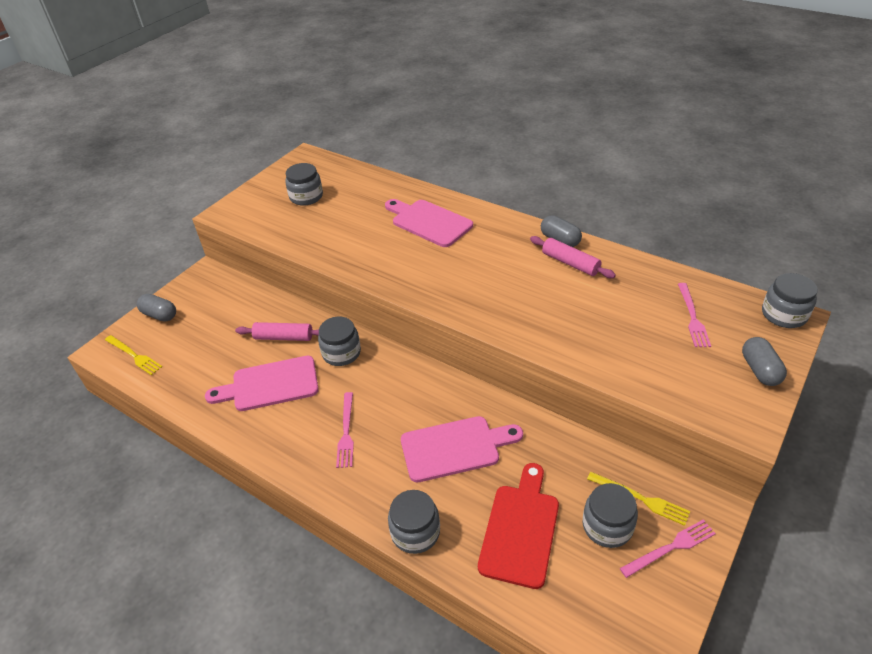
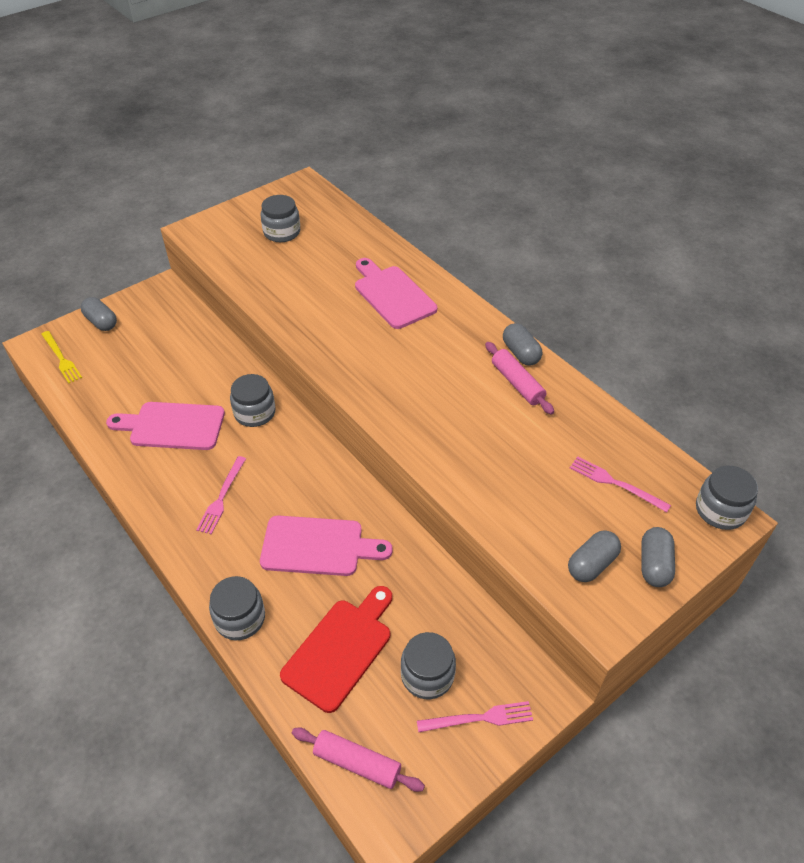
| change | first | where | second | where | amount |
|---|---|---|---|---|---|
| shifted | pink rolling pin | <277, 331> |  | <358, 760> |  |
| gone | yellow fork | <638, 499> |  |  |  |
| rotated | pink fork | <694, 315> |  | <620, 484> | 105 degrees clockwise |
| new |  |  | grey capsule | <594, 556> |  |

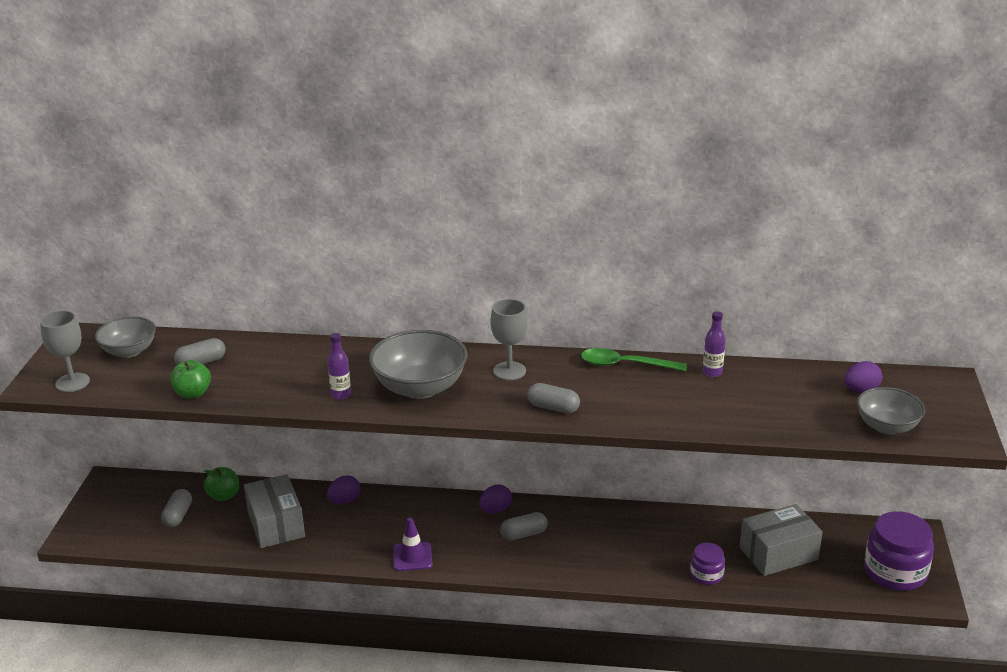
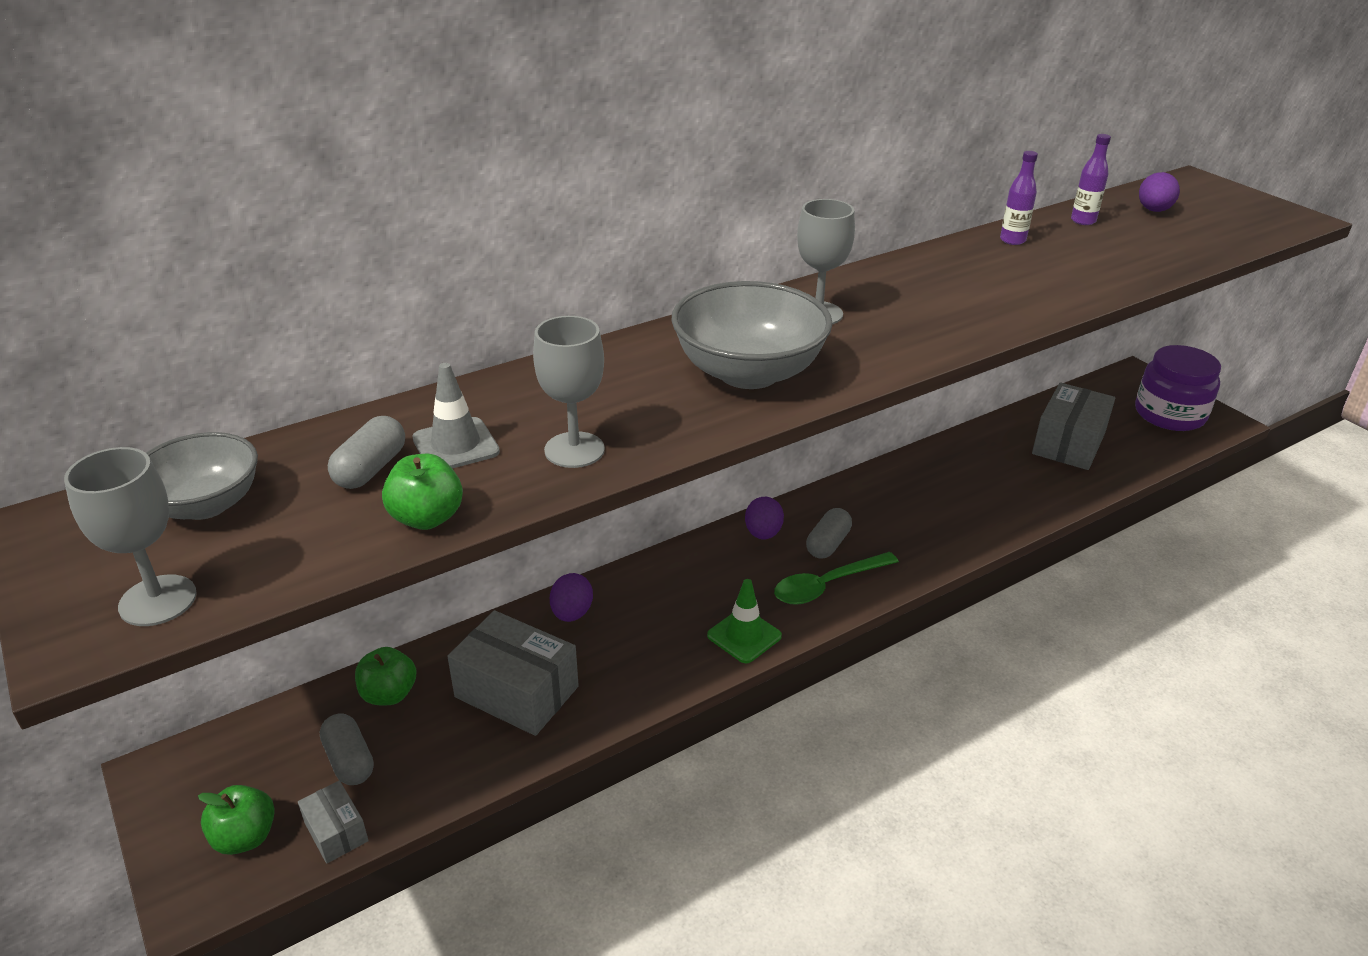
| change | first | where | second | where | amount |
|---|---|---|---|---|---|
| shifted | purple bottle | <339, 366> |  | <1091, 179> |  |
| repainted | purple traffic cone | <412, 544> | green traffic cone | <744, 621> |  |
| gone | grey capsule | <553, 398> |  |  |  |
| shifted | green spoon | <634, 360> |  | <836, 578> |  |
| gone | purple jar | <707, 564> |  |  |  |
| gone | grey bowl | <891, 411> |  |  |  |
| new |  |  | green apple | <236, 820> |  |
| new |  |  | grey box | <333, 822> |  |
| new |  |  | grey traffic cone | <456, 416> |  |
| new |  |  | grey goblet | <569, 392> |  |

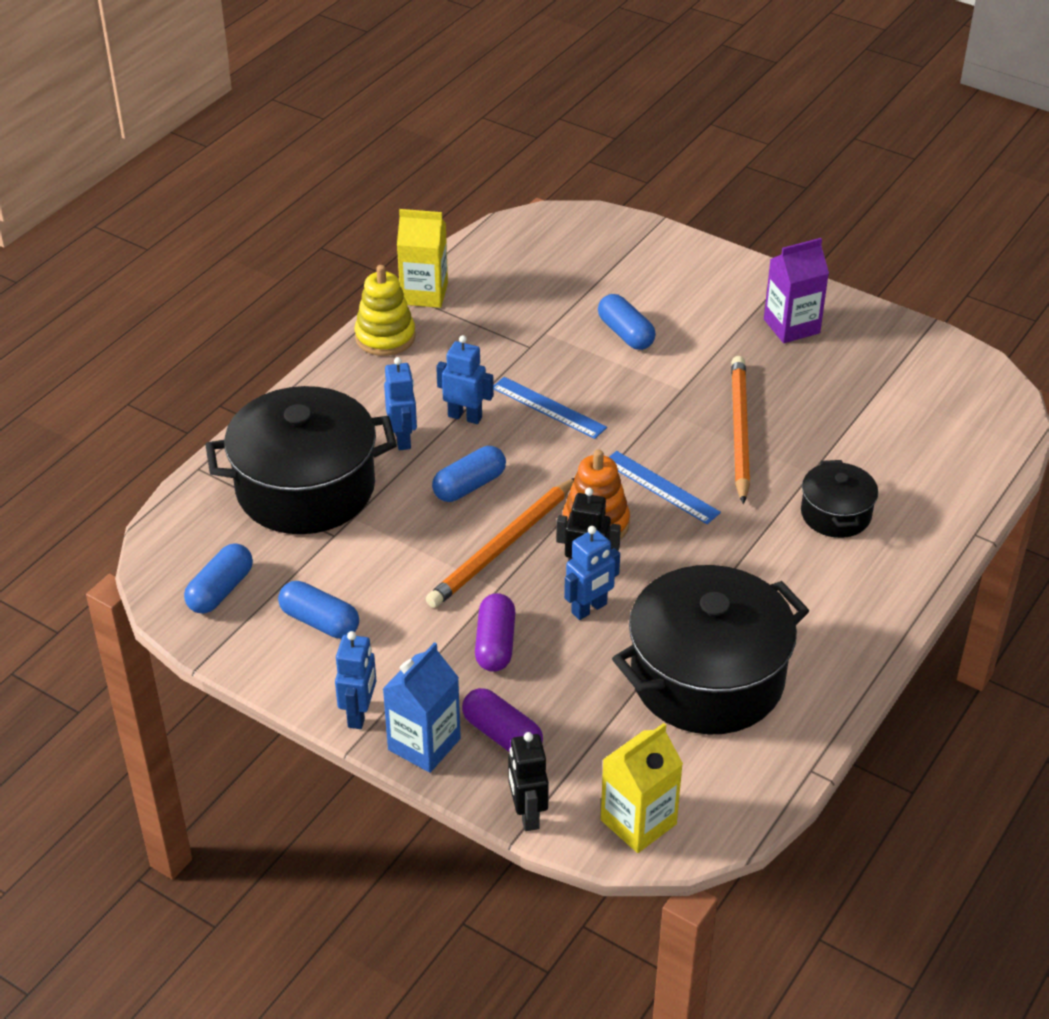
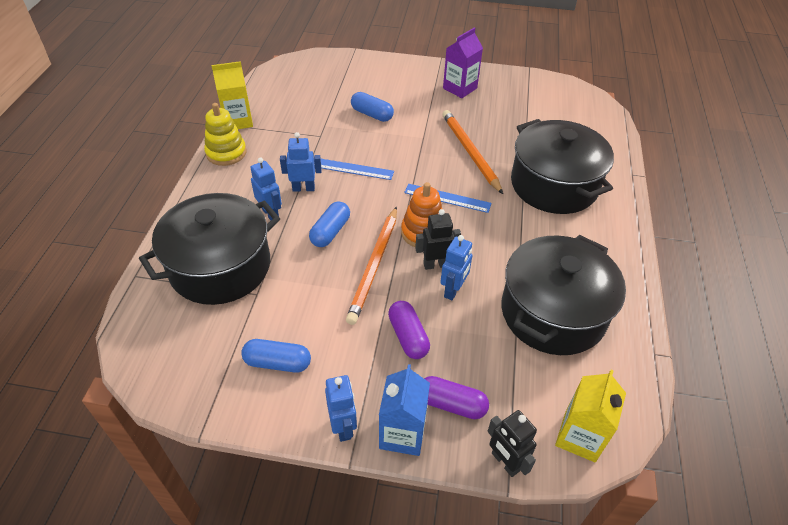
| change | first | where | second | where | amount |
|---|---|---|---|---|---|
| gone | blue capsule | <218, 579> |  |  |  |
| scaled | black pot | <839, 499> |  | <562, 166> | x1.99 |

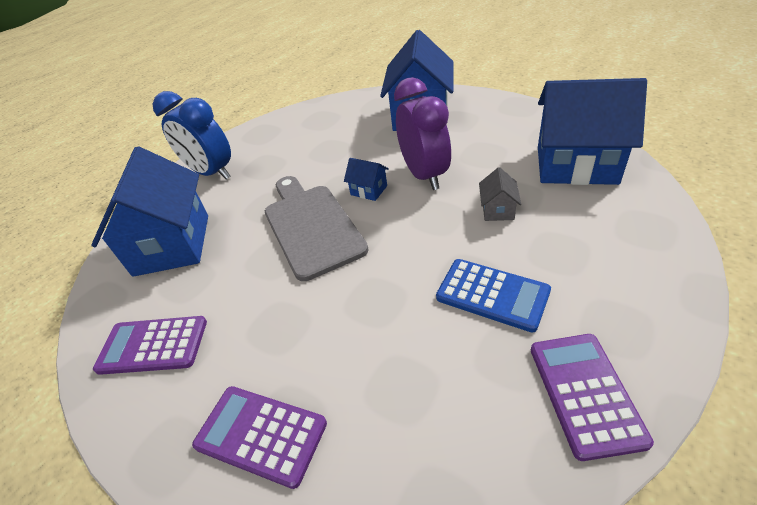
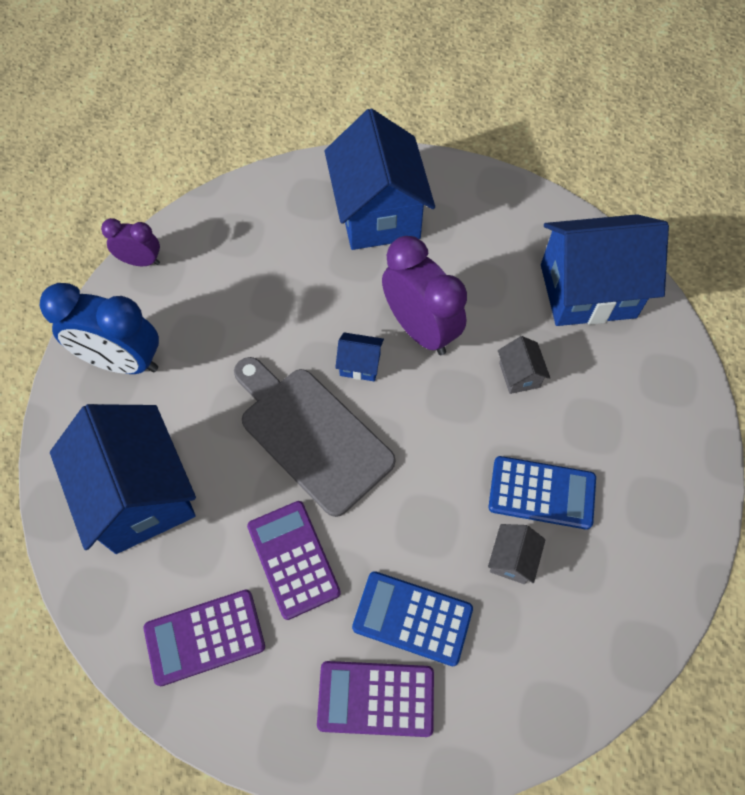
| change | first | where | second | where | amount |
|---|---|---|---|---|---|
| shifted | purple calculator | <592, 397> |  | <294, 560> |  |
| new |  |  | purple clock | <130, 242> |  |
| new |  |  | blue calculator | <412, 618> |  |
| new |  |  | grey house | <517, 554> |  |

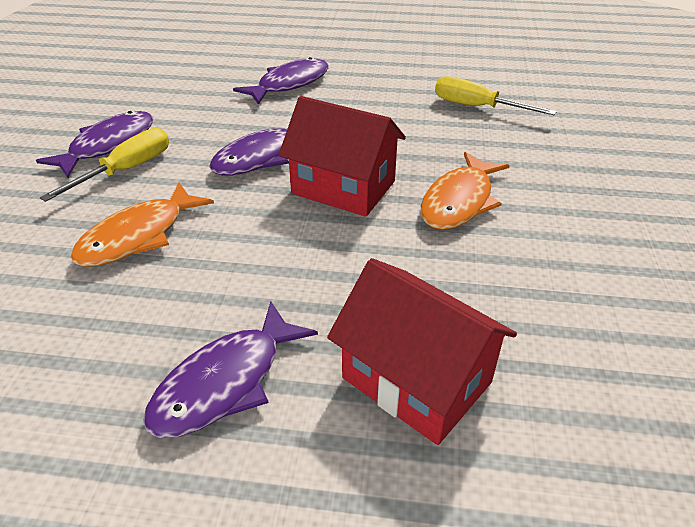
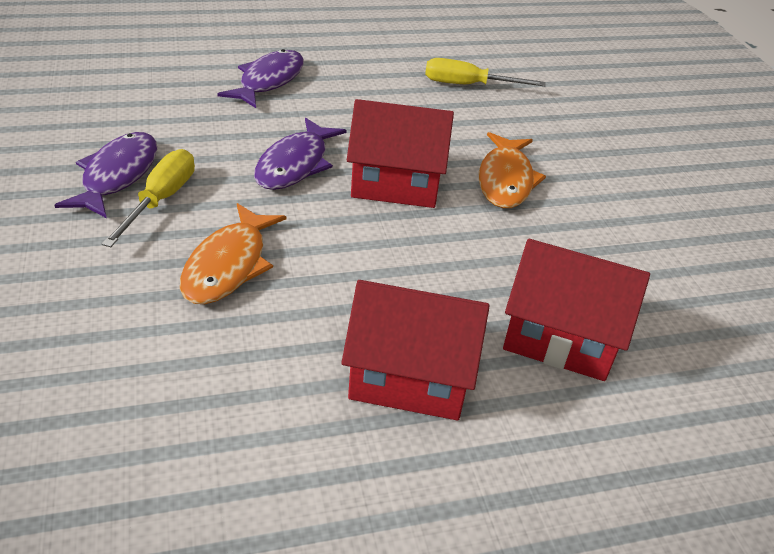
| change | first | where | second | where | amount |
|---|---|---|---|---|---|
| swapped | purple fish | <230, 369> | red house | <415, 350> |  |

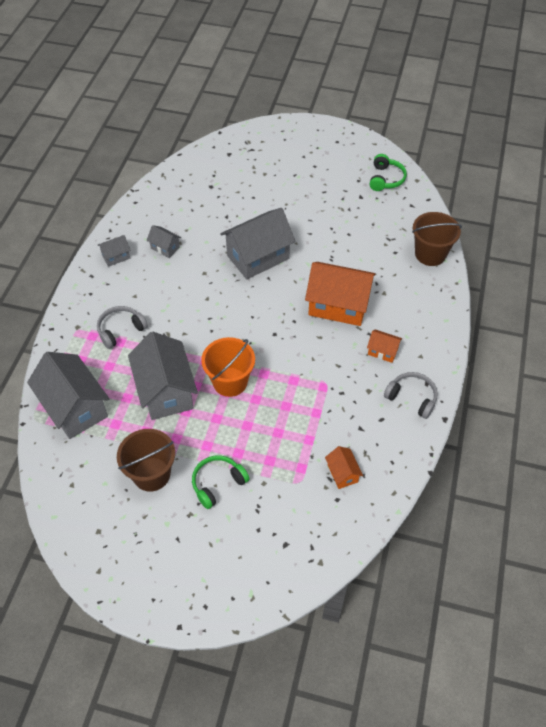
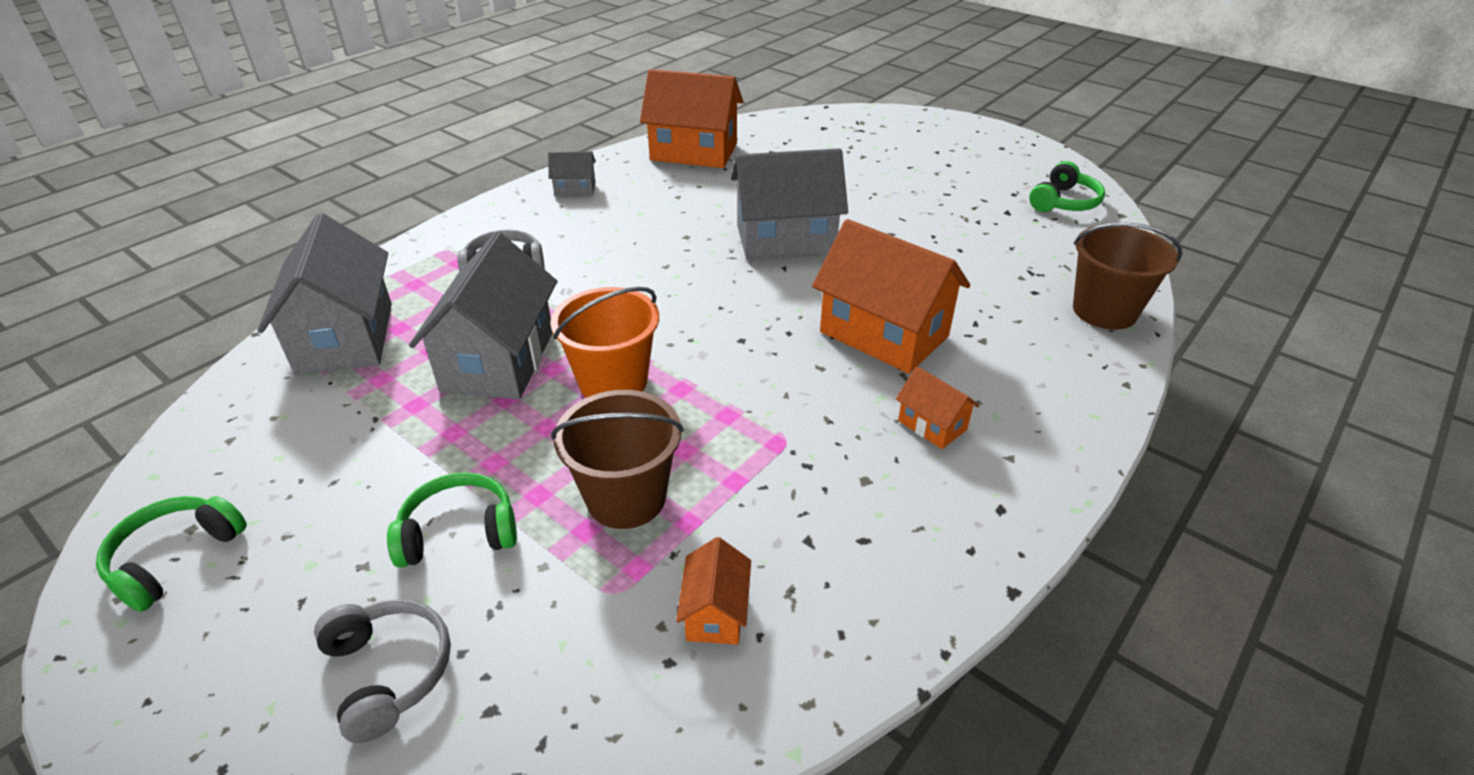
| change | first | where | second | where | amount |
|---|---|---|---|---|---|
| shifted | brown bucket | <146, 460> |  | <617, 459> |  |
| gone | grey house | <163, 241> |  |  |  |
| shifted | grey headphones | <411, 395> |  | <382, 671> |  |
| new |  |  | green headphones | <171, 554> |  |
| new |  |  | orange house | <691, 118> |  |

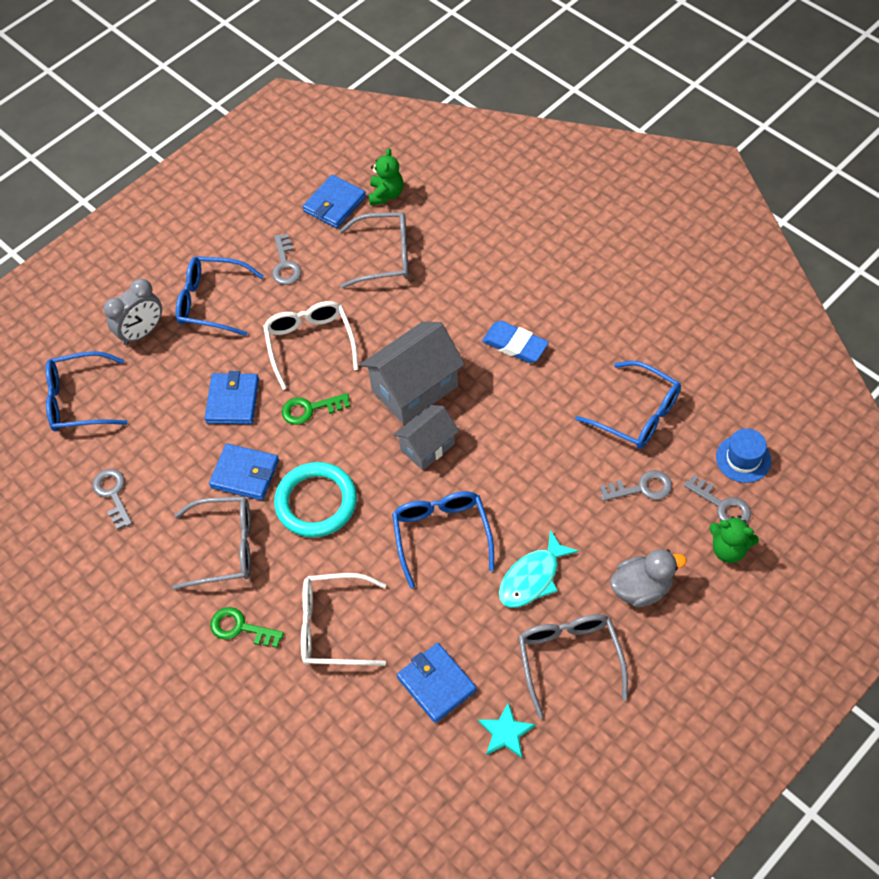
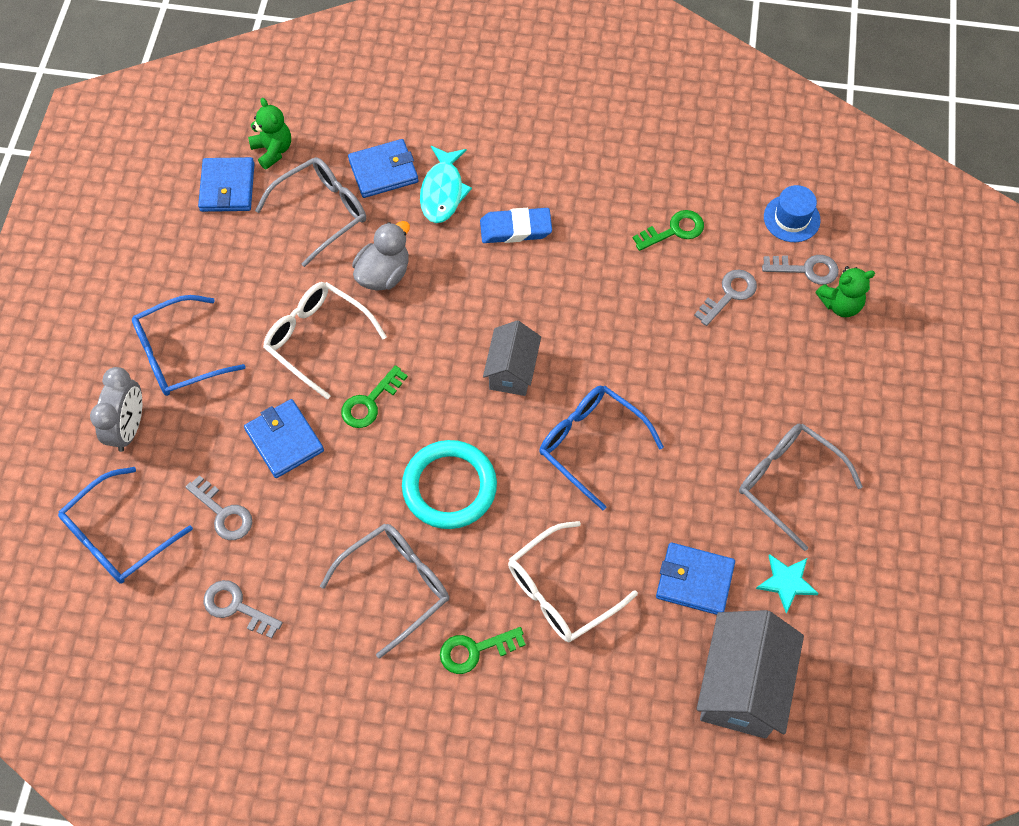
| change | first | where | second | where | amount |
|---|---|---|---|---|---|
| shifted | blue wallet | <244, 471> |  | <383, 168> |  |
| shifted | grey key | <287, 259> |  | <219, 507> |  |
| shifted | grey house | <412, 373> |  | <750, 674> |  |
| shifted | turquoise fish | <539, 568> |  | <446, 184> |  |
| swapped | blue glasses | <628, 405> | green key | <668, 230> |  |
| shifted | grey duck | <648, 578> |  | <381, 256> |  |

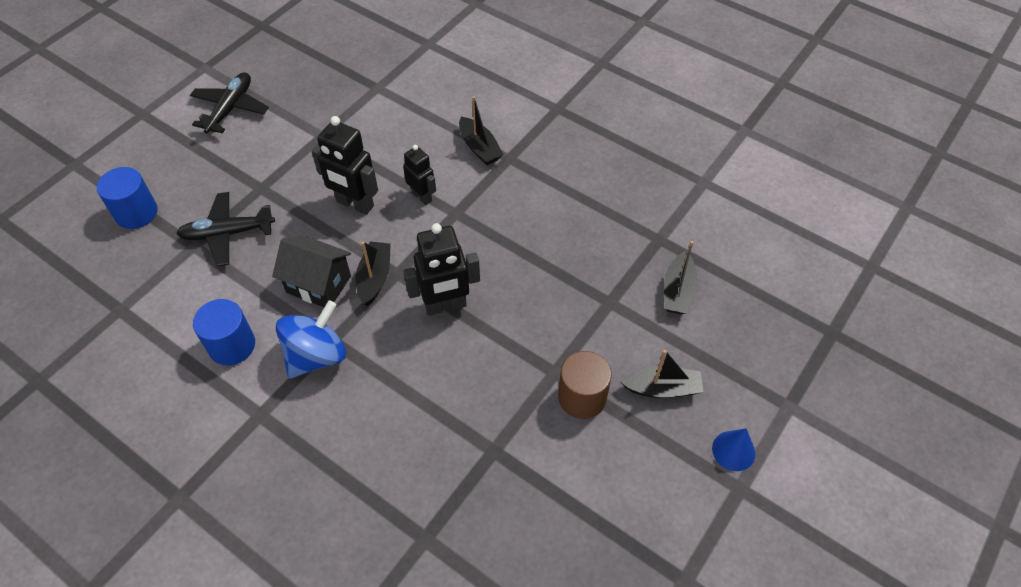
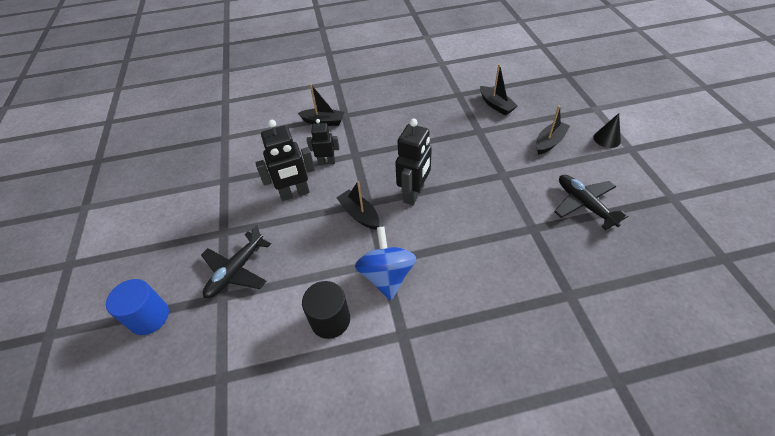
| change | first | where | second | where | amount |
|---|---|---|---|---|---|
| shifted | black plane | <229, 103> |  | <591, 202> |  |
| repainted | blue cylinder | <224, 332> | black cylinder | <326, 310> |  |
| gone | black house | <311, 271> |  |  |  |
| gone | brown cylinder | <585, 385> |  |  |  |
| repainted | blue cone | <733, 449> | black cone | <607, 130> |  |

